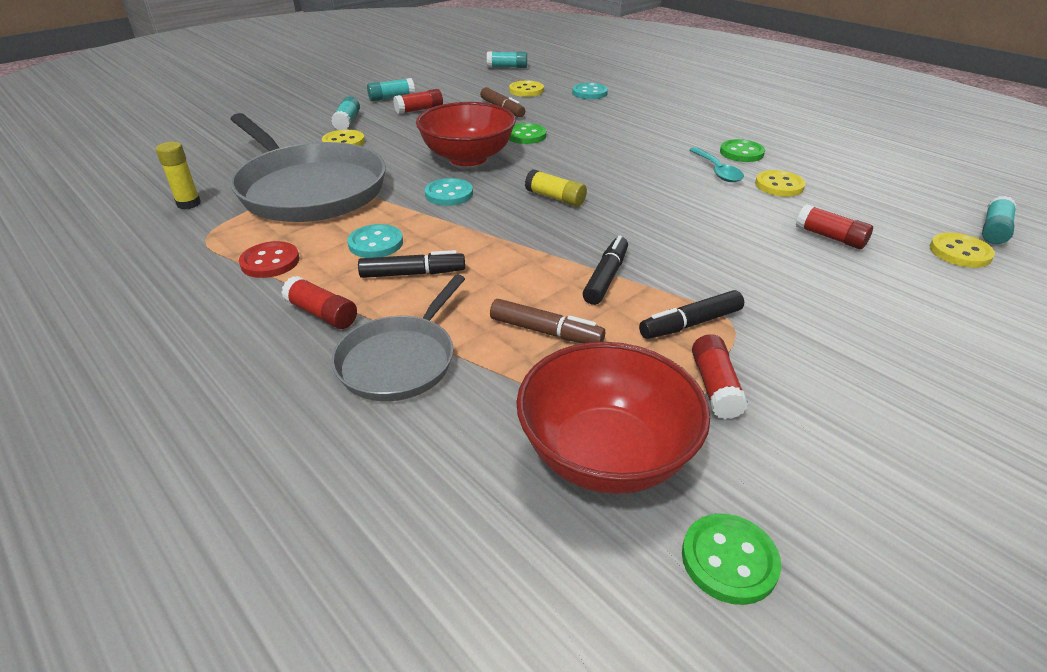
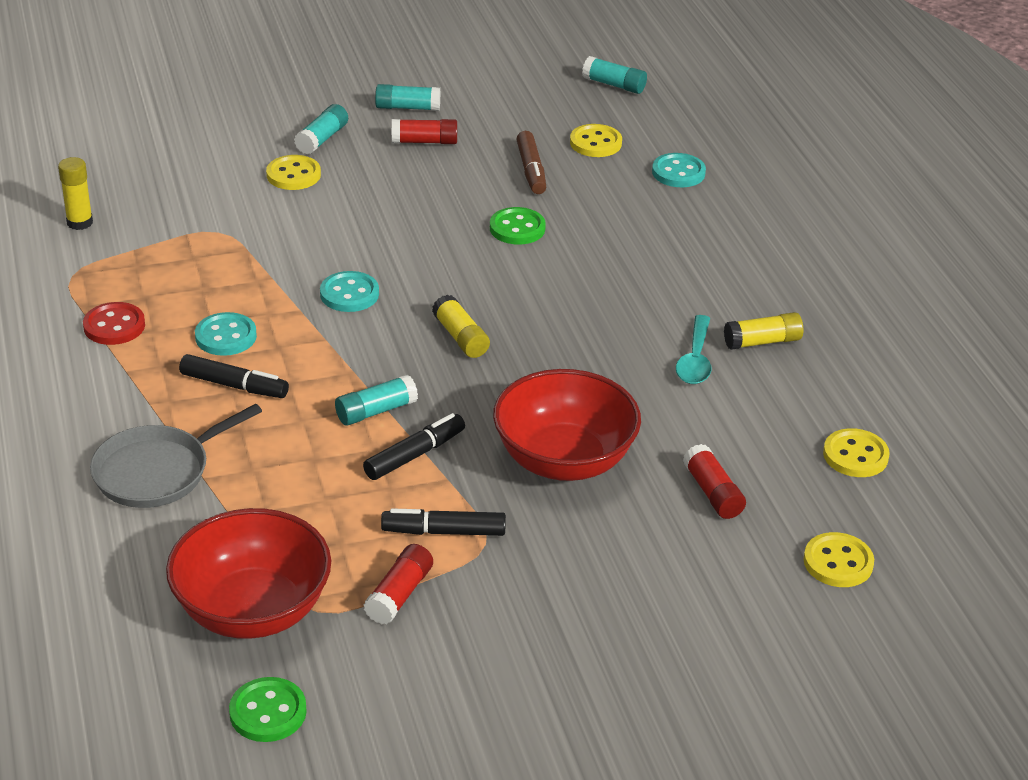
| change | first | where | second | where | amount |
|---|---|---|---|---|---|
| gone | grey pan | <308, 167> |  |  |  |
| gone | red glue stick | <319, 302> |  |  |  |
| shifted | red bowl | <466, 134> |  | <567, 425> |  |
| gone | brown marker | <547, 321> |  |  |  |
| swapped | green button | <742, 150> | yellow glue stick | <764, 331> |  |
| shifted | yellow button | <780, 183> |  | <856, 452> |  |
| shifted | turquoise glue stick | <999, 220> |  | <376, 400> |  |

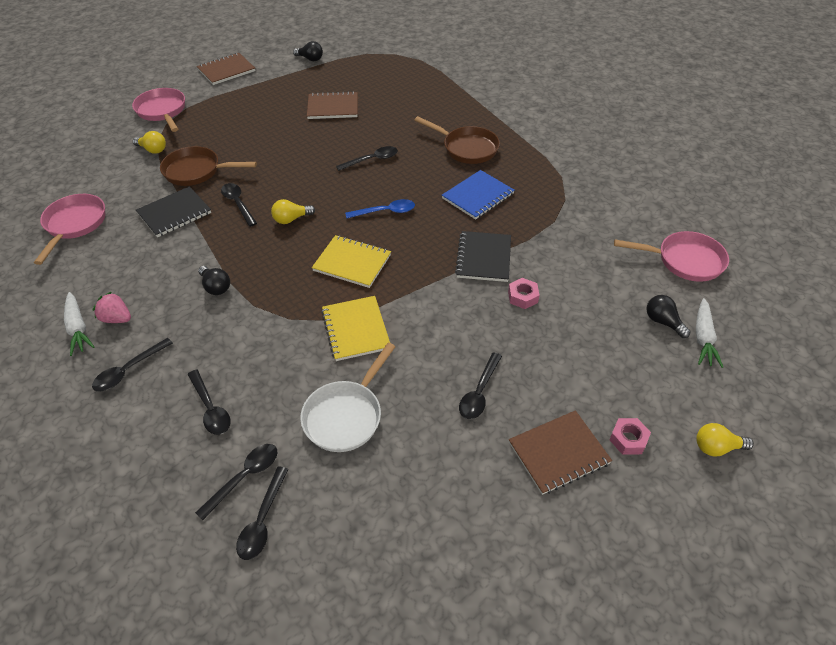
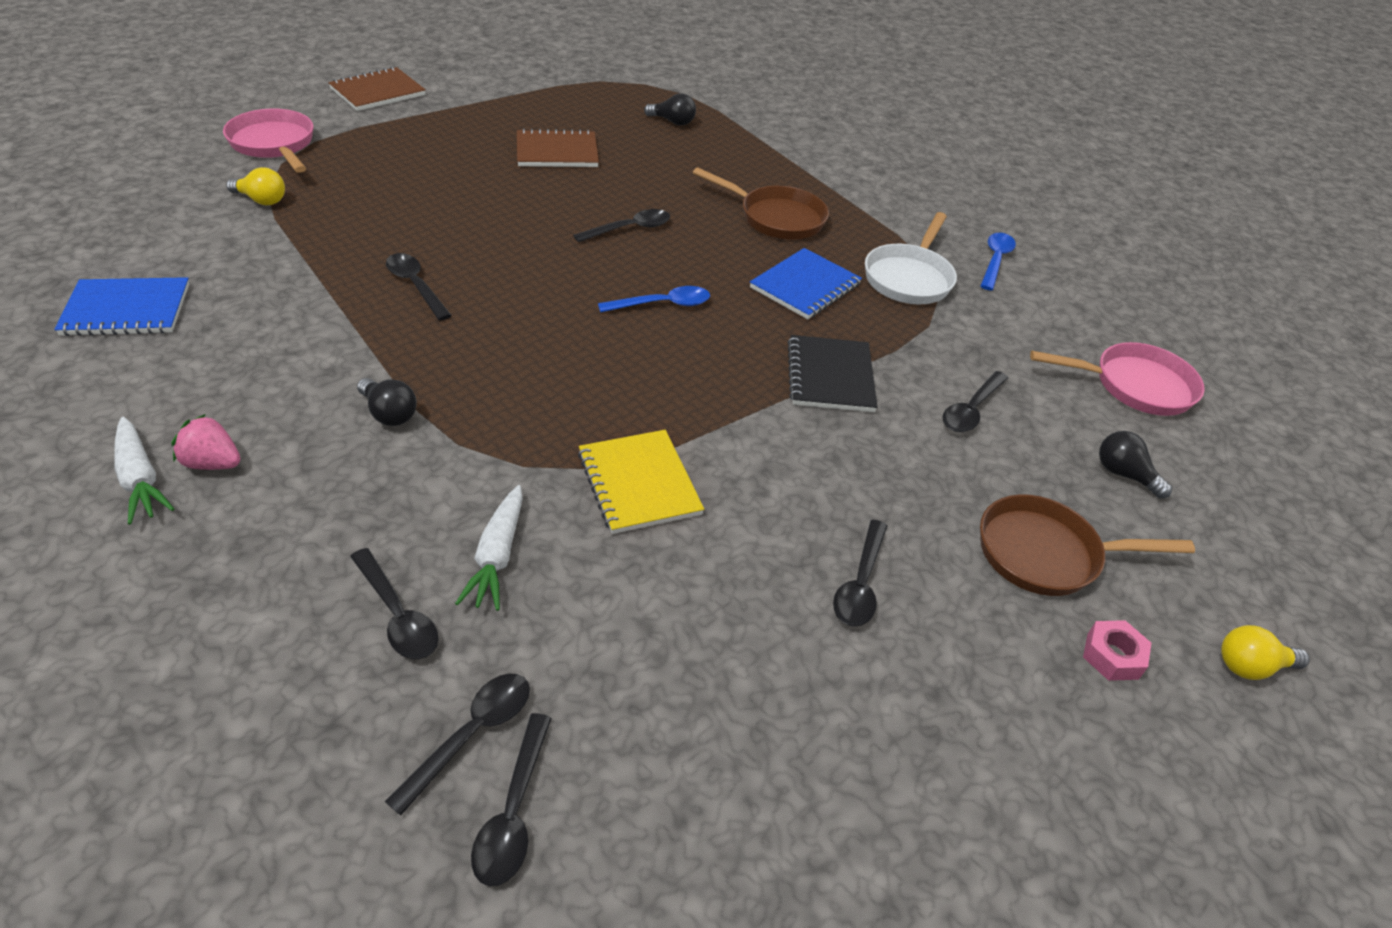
| change | first | where | second | where | amount |
|---|---|---|---|---|---|
| swapped | pink pan | <69, 229> | blue notebook | <121, 306> |  |
| shifted | black spoon | <132, 364> |  | <975, 401> |  |
| gone | black notebook | <173, 212> |  |  |  |
| shifted | brown pan | <208, 166> |  | <1087, 545> |  |
| gone | yellow light bulb | <293, 211> |  |  |  |
| shifted | black light bulb | <308, 51> |  | <670, 109> |  |
| shifted | white pan | <347, 397> |  | <911, 258> |  |
| gone | yellow notebook | <351, 261> |  |  |  |
| gone | pink nut | <524, 293> |  |  |  |
| gone | brown notebook | <560, 452> |  |  |  |
| shifted | white carrot | <709, 333> |  | <489, 548> |  |
| new |  |  | blue spoon | <998, 262> |  |

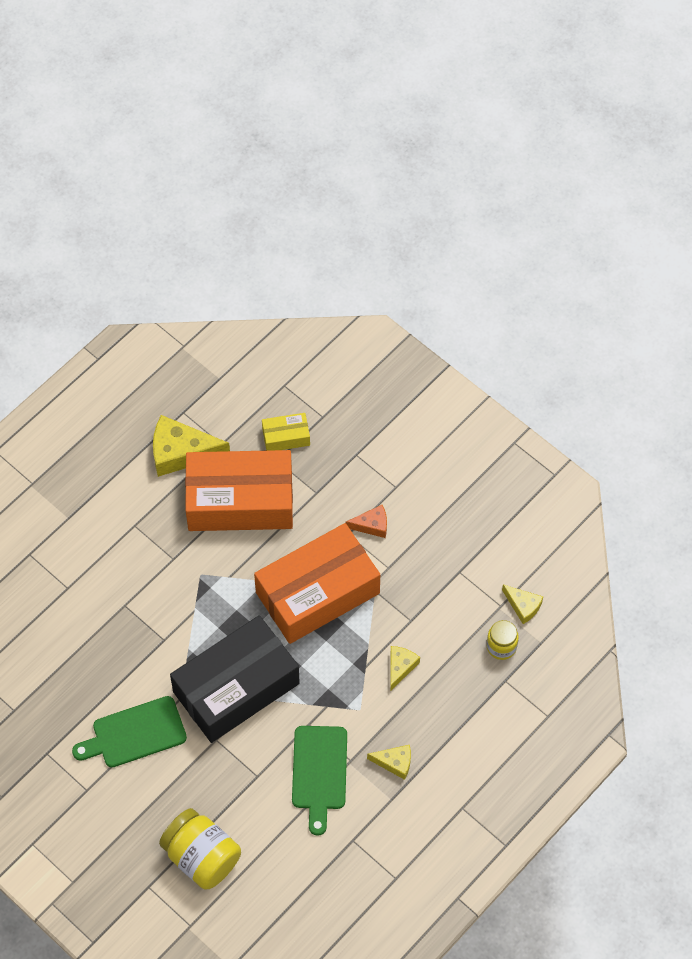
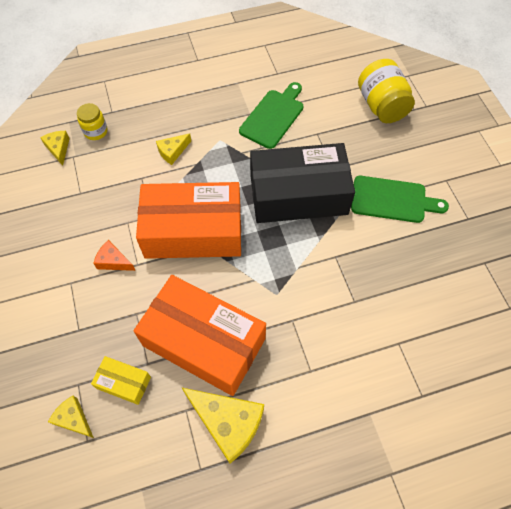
| change | first | where | second | where | amount |
|---|---|---|---|---|---|
| shifted | yellow cheese | <389, 762> |  | <71, 417> |  |

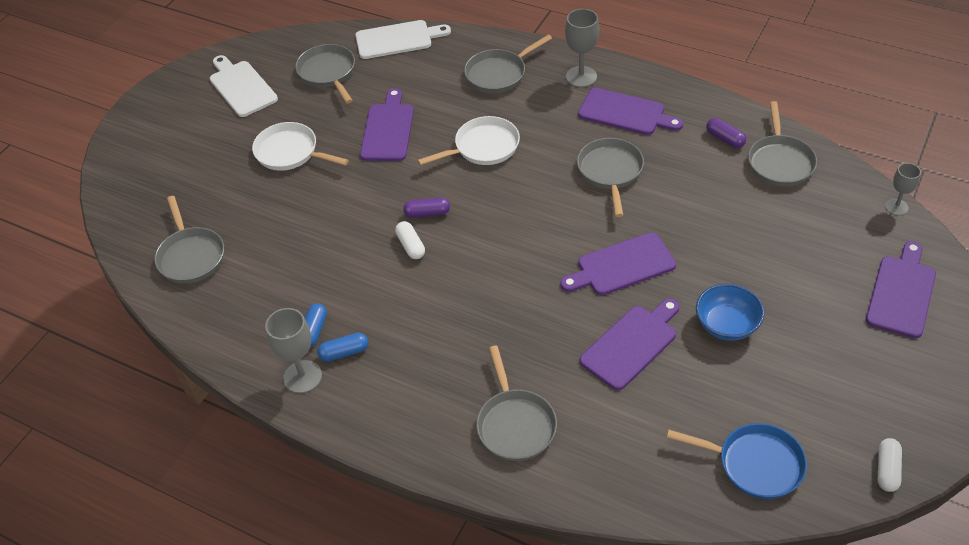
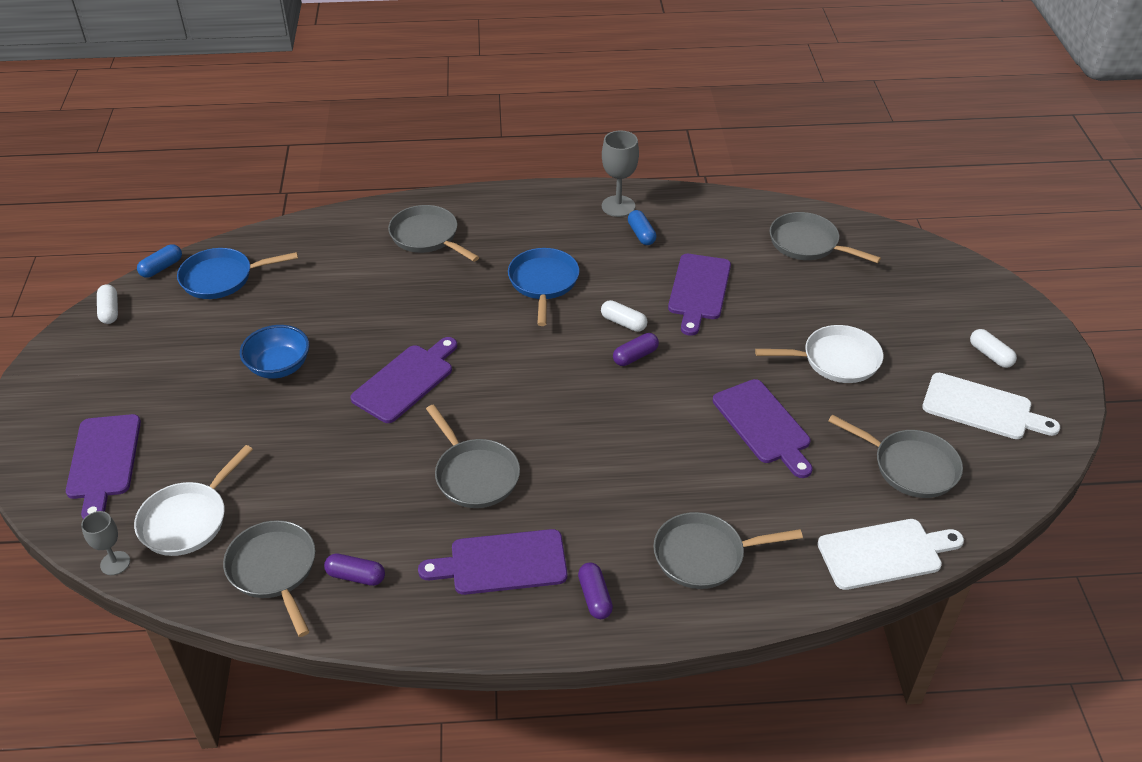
| change | first | where | second | where | amount |
|---|---|---|---|---|---|
| shifted | blue capsule | <342, 347> |  | <159, 261> |  |
| rotated | white cutting board | <403, 39> |  | <890, 554> | 150 degrees counterclockwise |
| shifted | white pan | <468, 141> |  | <193, 500> |  |
| rotated | grey pan | <508, 64> |  | <728, 550> | 120 degrees counterclockwise |
| swapped | grey goblet | <582, 48> | purple capsule | <595, 590> |  |
| shifted | purple cutting board | <630, 344> |  | <699, 295> |  |
| new |  |  | blue pan | <543, 287> |  |
| new |  |  | white capsule | <993, 348> |  |

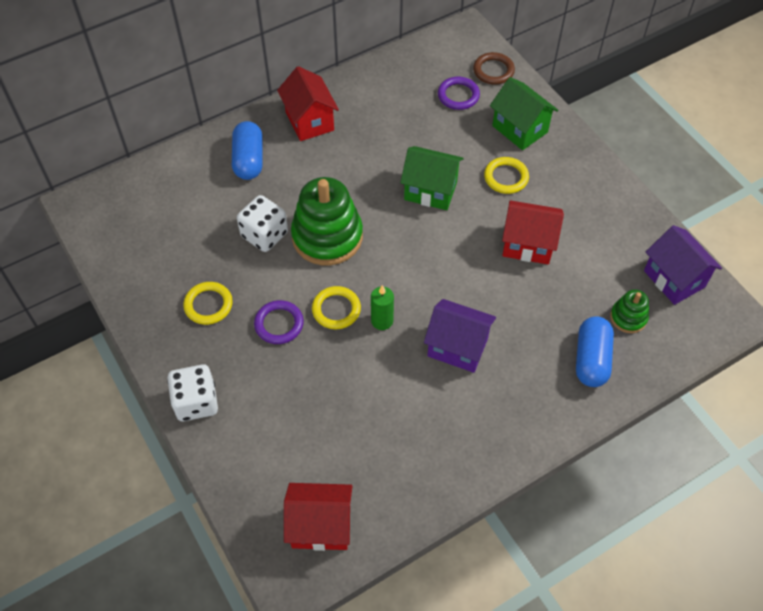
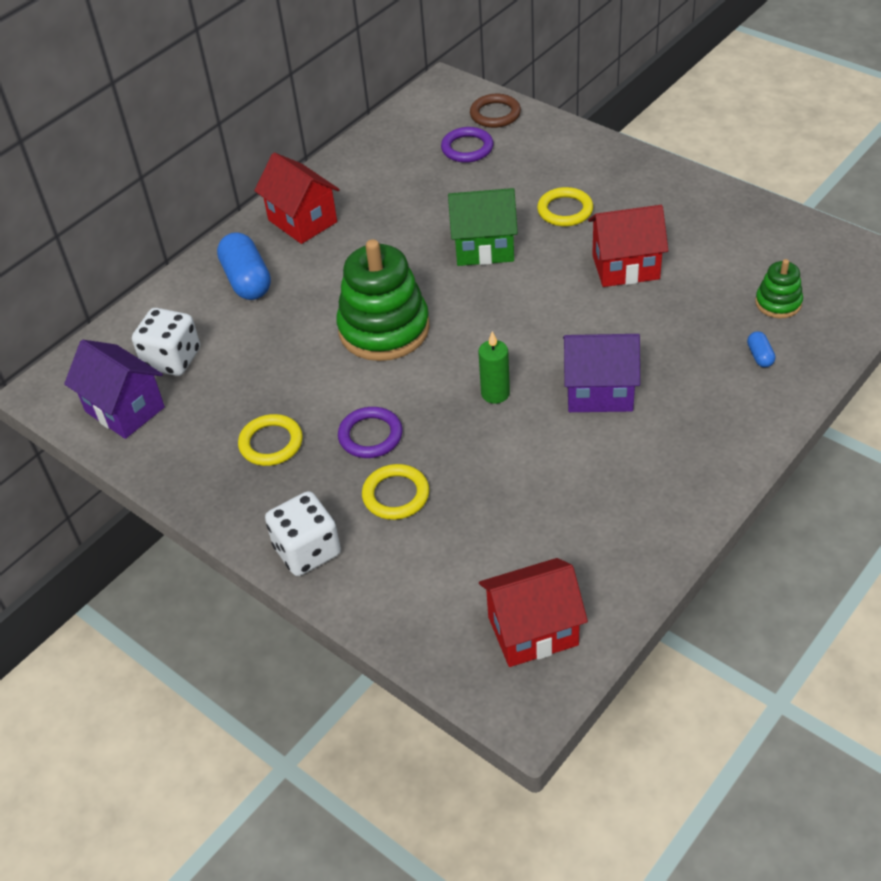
| change | first | where | second | where | amount |
|---|---|---|---|---|---|
| shifted | white dice | <262, 223> |  | <166, 342> |  |
| shifted | yellow ring | <336, 307> |  | <395, 492> |  |
| gone | green house | <524, 113> |  |  |  |
| scaled | blue capsule | <595, 351> |  | <761, 349> | x0.46 |
| shifted | purple house | <683, 265> |  | <114, 389> |  |

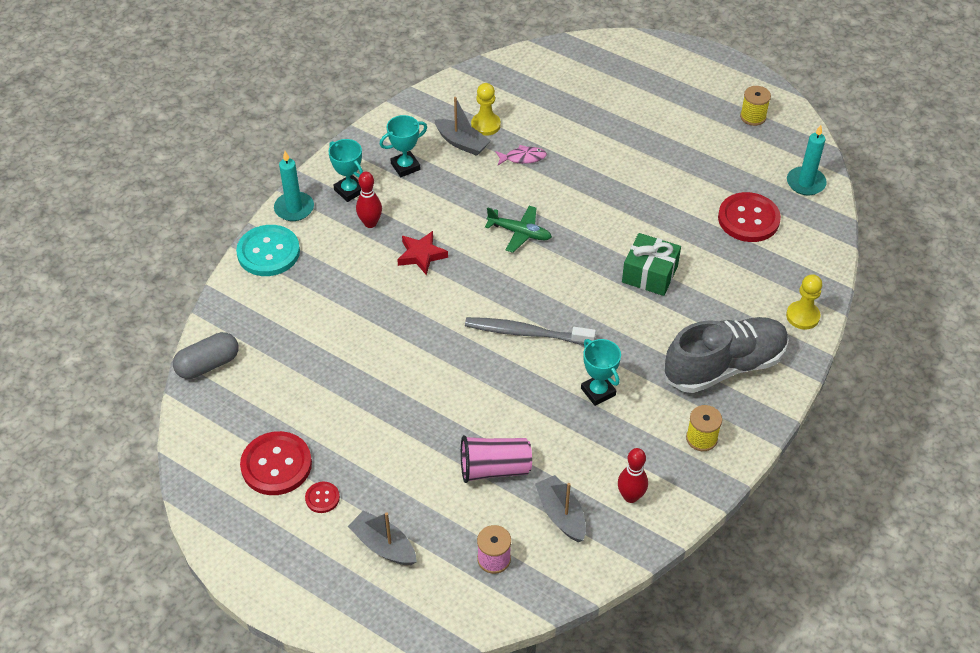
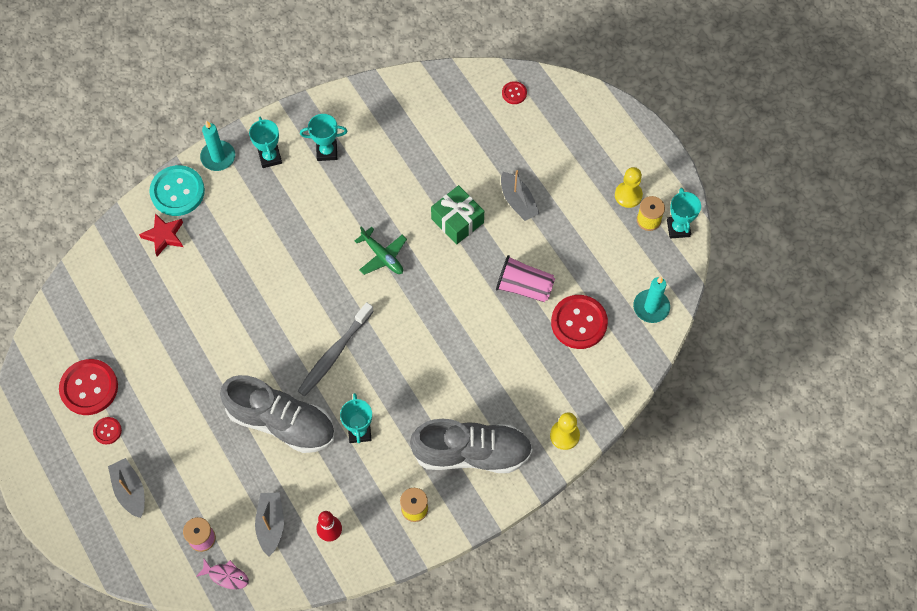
| change | first | where | second | where | amount |
|---|---|---|---|---|---|
| gone | grey capsule | <205, 355> |  |  |  |
| gone | red bowling pin | <369, 200> |  |  |  |
| shifted | red star | <422, 253> |  | <161, 234> |  |
| shifted | grey boat | <462, 126> |  | <520, 195> |  |
| shifted | pink cup | <496, 459> |  | <525, 278> |  |
| rotated | grey toothbrush | <530, 331> |  | <336, 349> | 90 degrees counterclockwise |
| shifted | yellow pawn | <486, 109> |  | <629, 187> |  |
| shifted | pink fish | <521, 155> |  | <222, 574> |  |
| shifted | green gift | <651, 264> |  | <457, 215> |  |
| new |  |  | grey shoe | <277, 414> |  |
| new |  |  | red button | <514, 92> |  |
| new |  |  | turquoise trophy | <684, 213> |  |

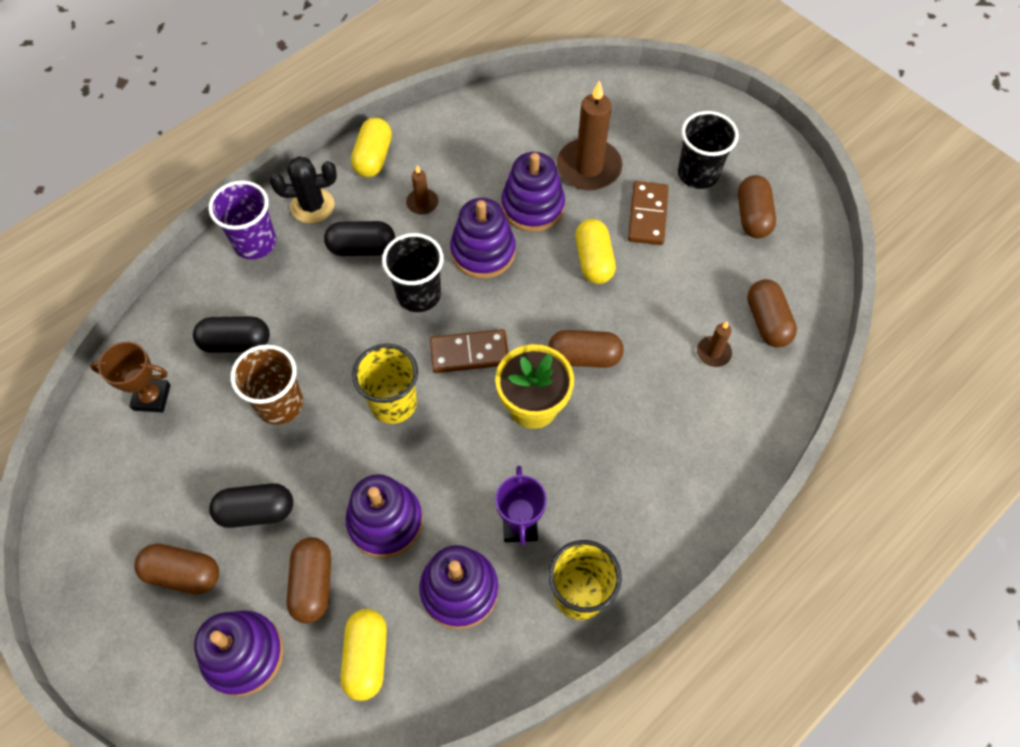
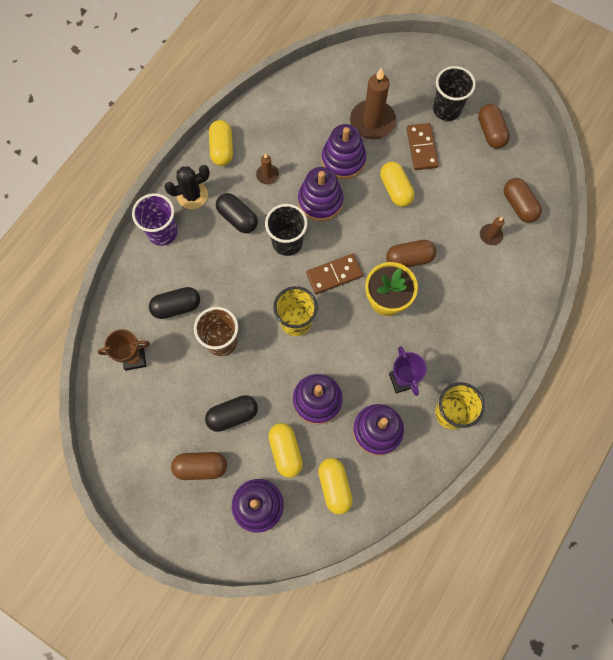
| change | first | where | second | where | amount |
|---|---|---|---|---|---|
| repainted | brown capsule | <309, 580> | yellow capsule | <285, 450> |  |
| rotated | black capsule | <359, 238> |  | <237, 213> | 60 degrees clockwise |

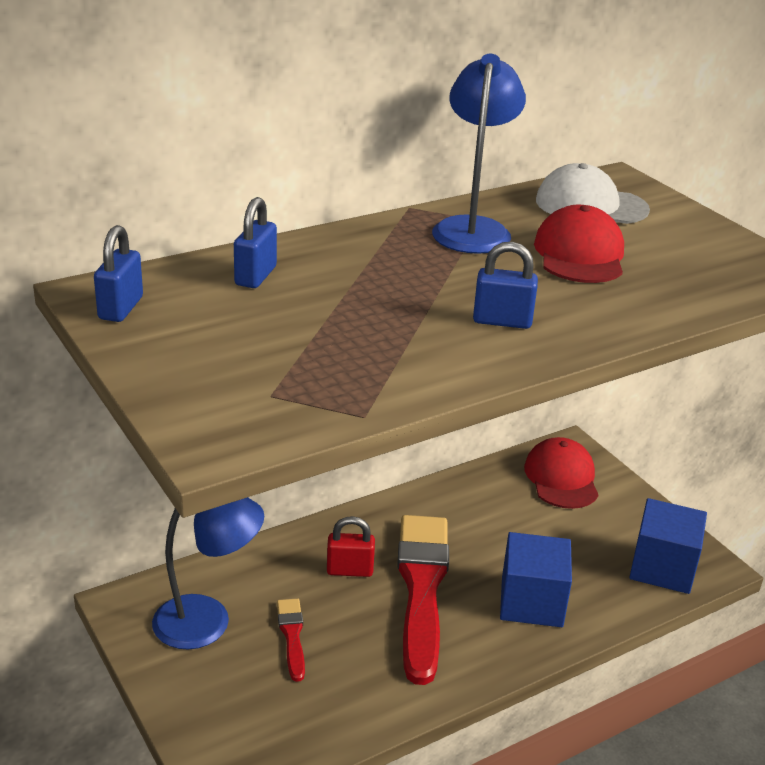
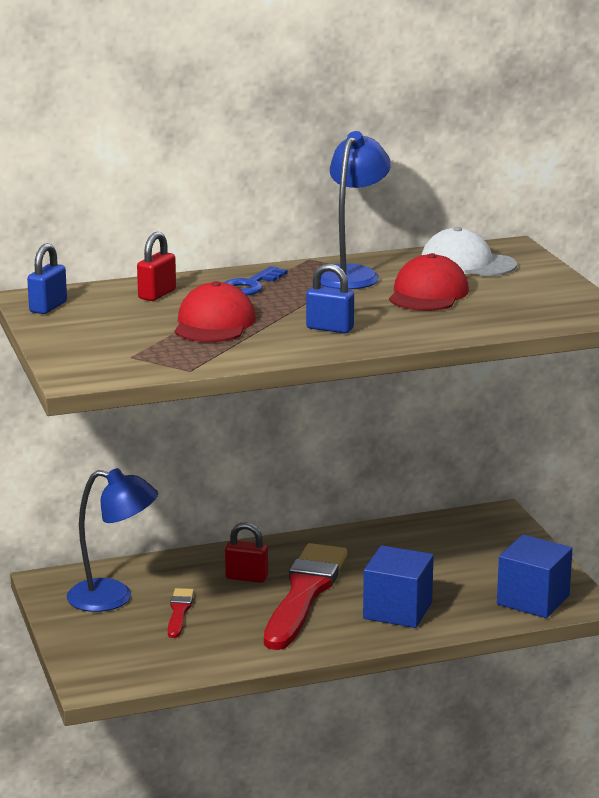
| change | first | where | second | where | amount |
|---|---|---|---|---|---|
| repainted | blue padlock | <255, 242> | red padlock | <156, 266> |  |
| shifted | red cap | <561, 473> |  | <215, 311> |  |
| new |  |  | blue key | <255, 281> |  |

